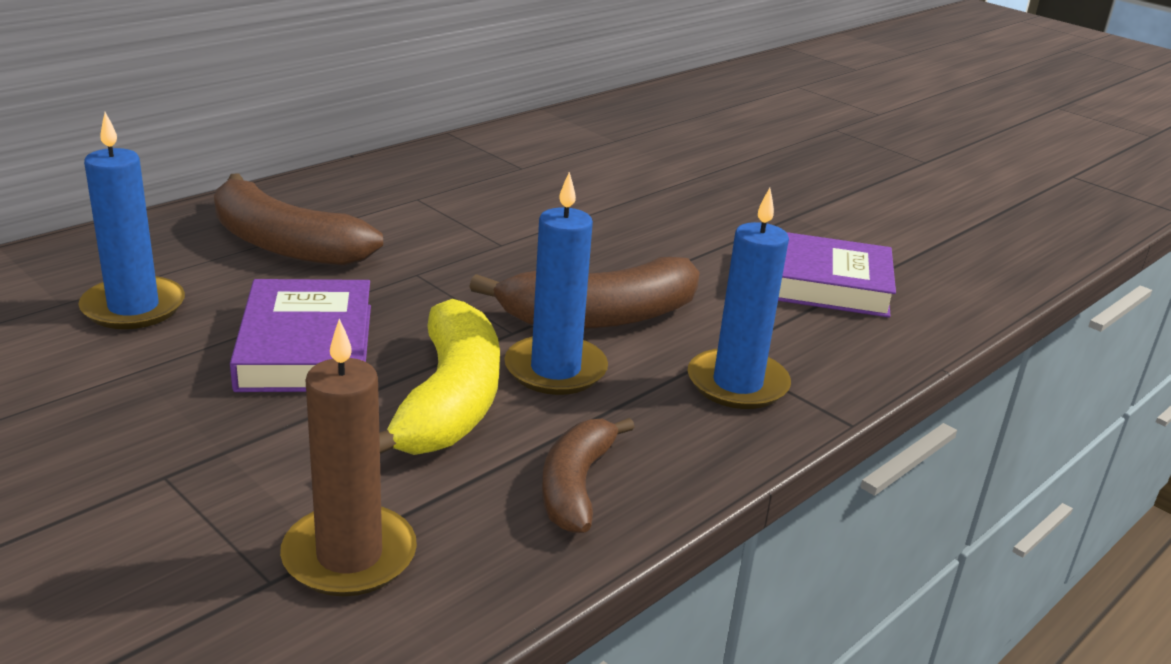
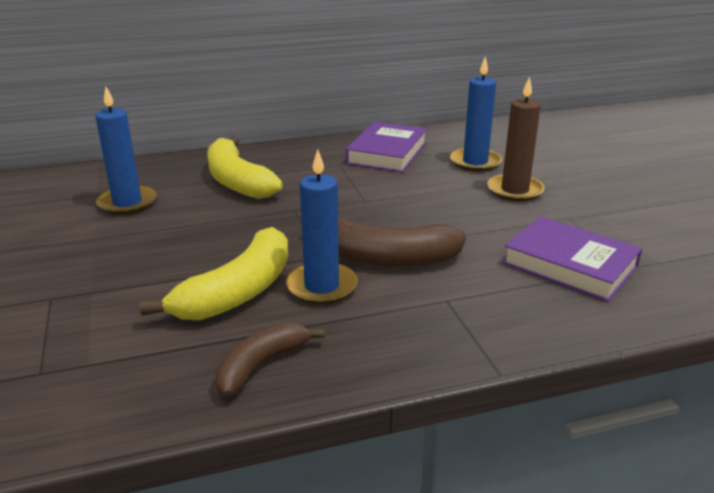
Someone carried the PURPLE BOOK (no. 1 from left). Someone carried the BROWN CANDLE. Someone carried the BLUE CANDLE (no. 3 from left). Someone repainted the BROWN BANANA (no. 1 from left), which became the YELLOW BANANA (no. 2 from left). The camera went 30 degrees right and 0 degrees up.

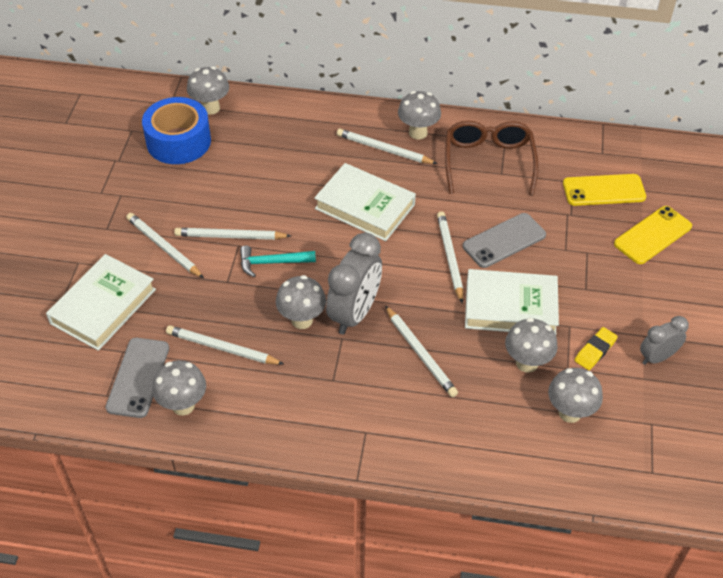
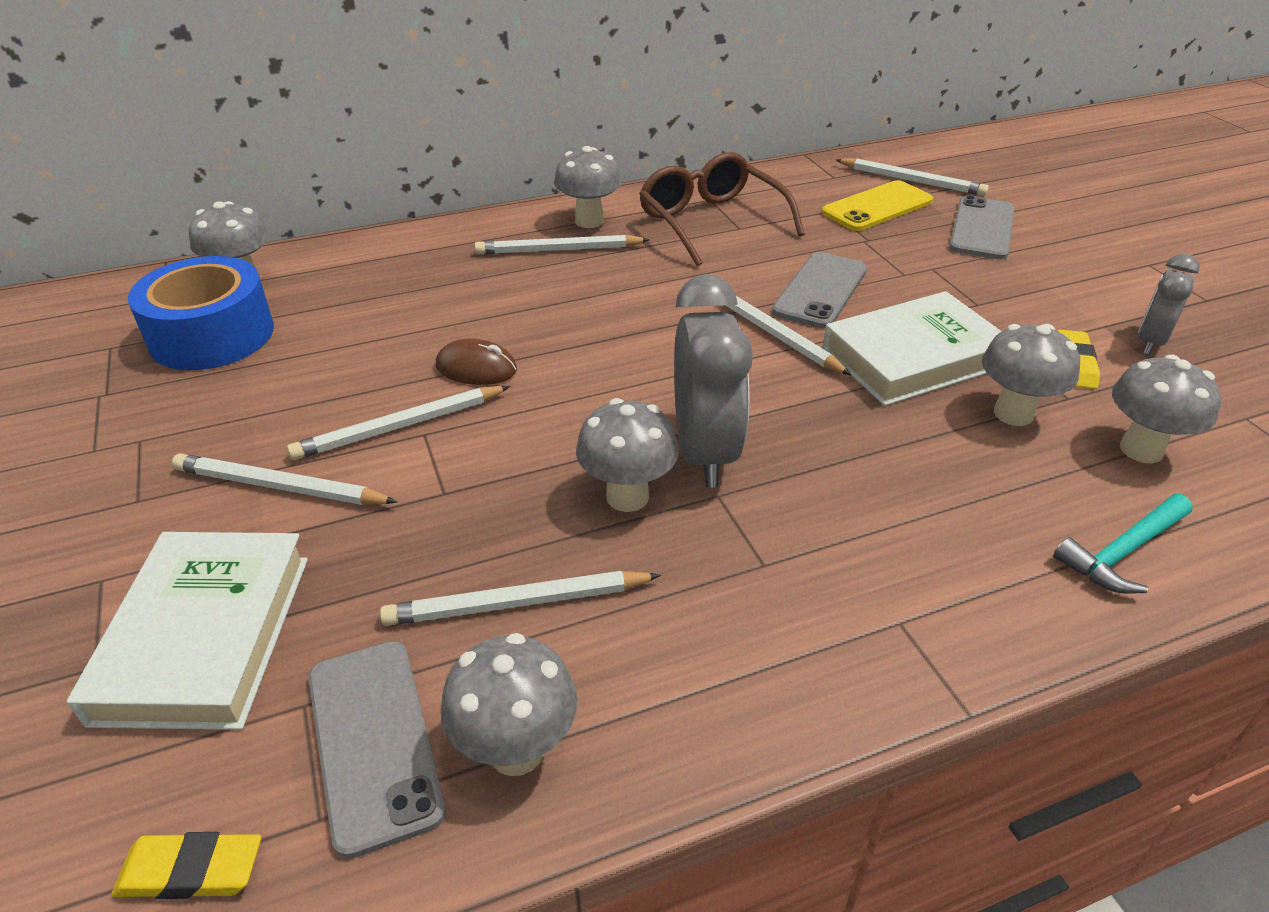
Someone took away the WHITE BOOK (no. 2 from left). Someone put down the YELLOW ERASER (no. 1 from left). Someone put down the BROWN MOUSE. Someone carried the TURQUOISE HAMMER. Someone carried the WHITE PENCIL (no. 5 from left in the first image). Someone repainted the YELLOW PHONE (no. 2 from left), which became the GREY PHONE (no. 3 from left). The camera went 30 degrees left and 10 degrees down.

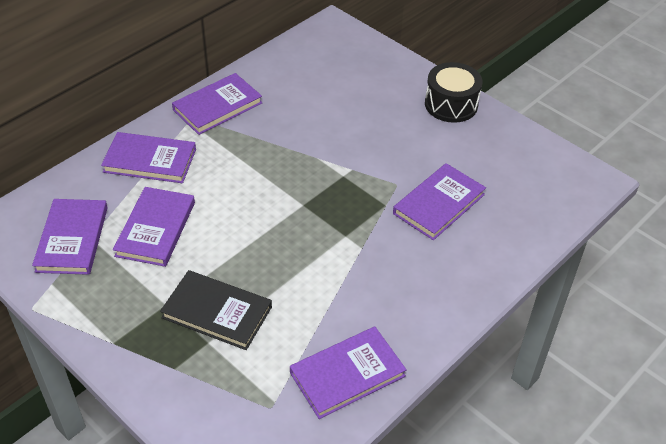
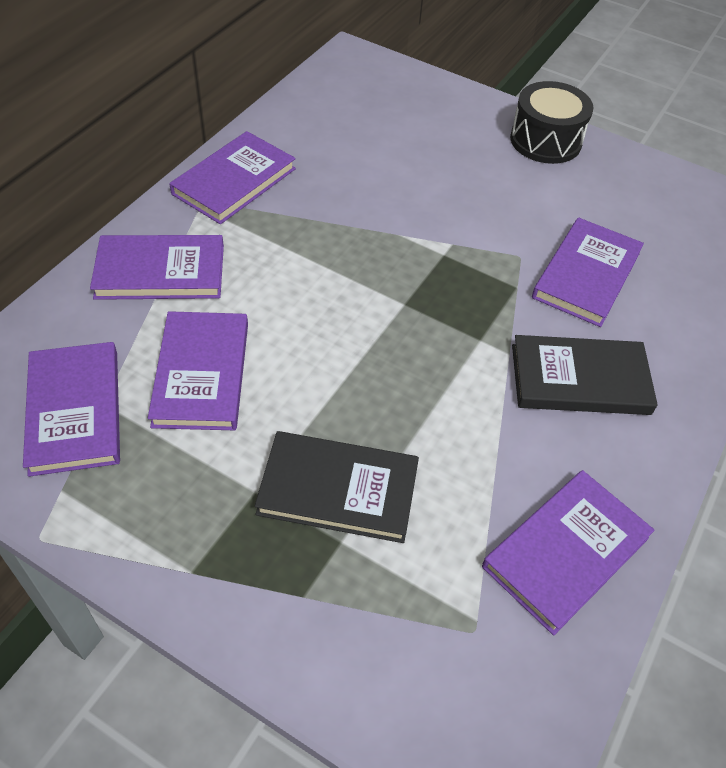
Someone put down the BLACK BOOK (no. 2 from left). The camera went 15 degrees left and 5 degrees up.

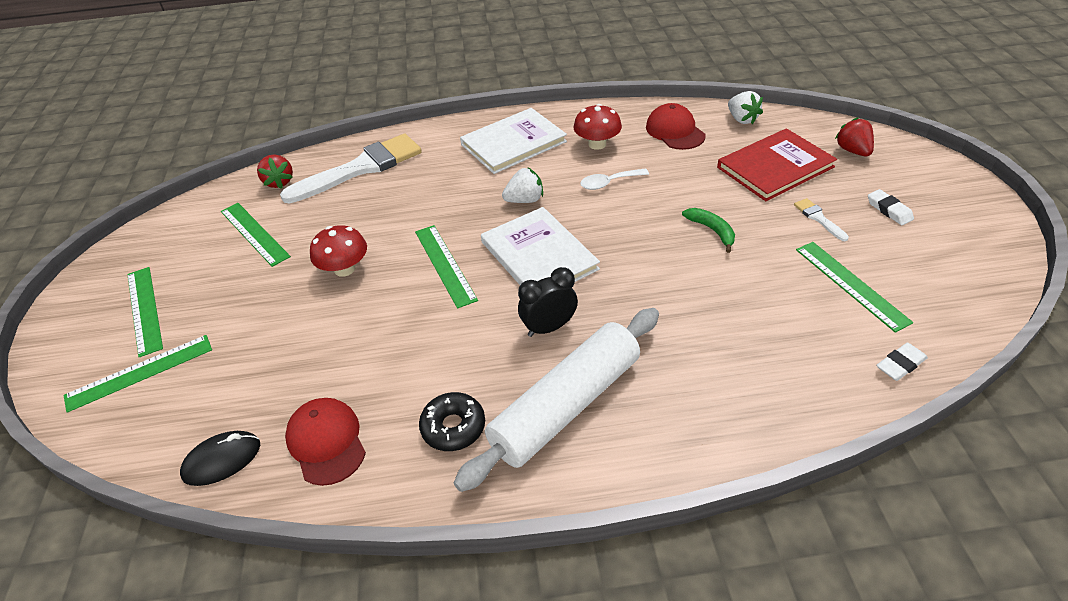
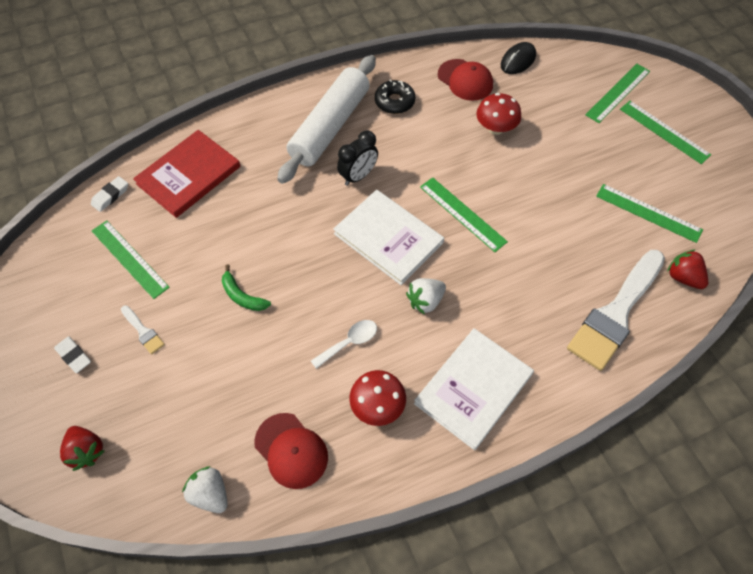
Someone carried the RED MUSHROOM (no. 1 from left in the first image). Someone carried the RED BOOK. The camera went 160 degrees right and 15 degrees up.

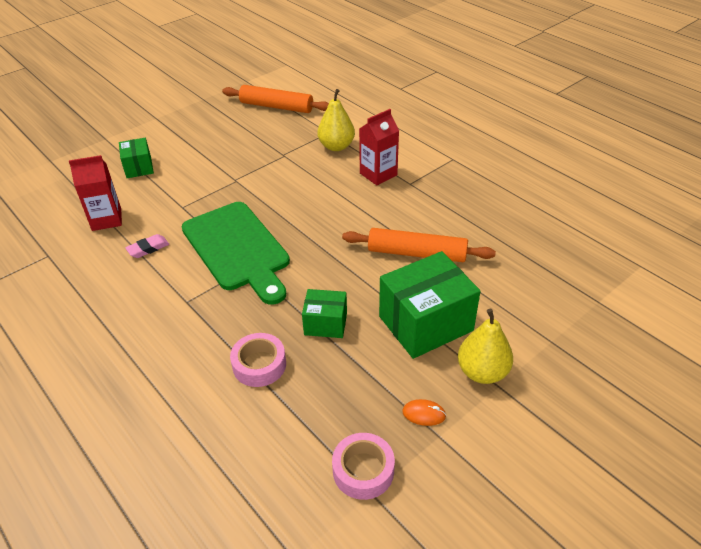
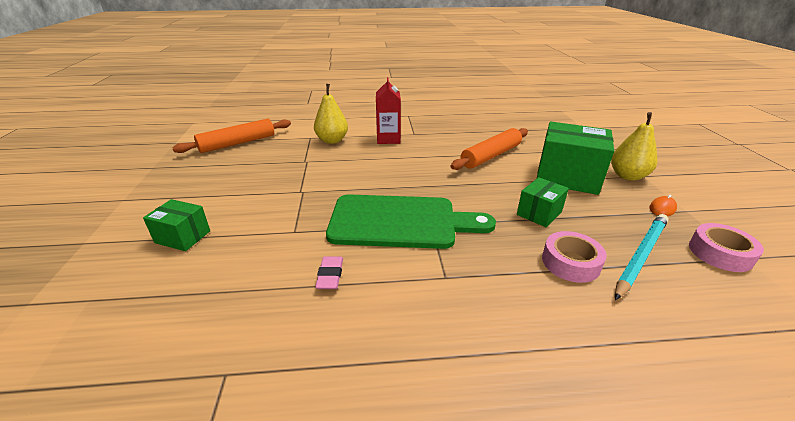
Someone took away the RED CARTON (no. 1 from left). Someone put down the TURQUOISE PENCIL. Someone rotated the GREEN BOX (no. 3 from left) by 75 degrees counterclockwise. The camera went 55 degrees left and 10 degrees down.

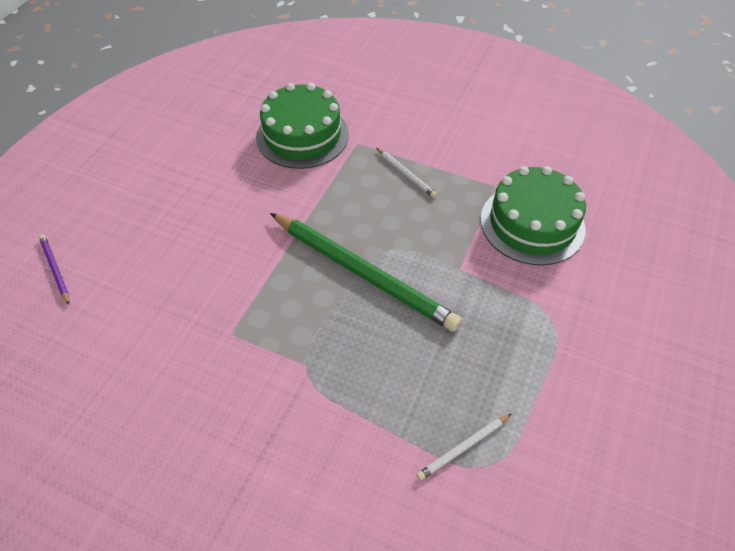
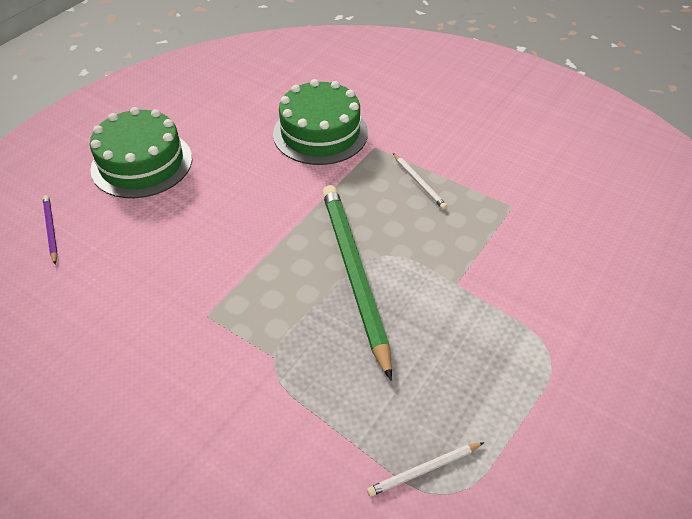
Someone carried the GREEN CAKE (no. 2 from left in the first image). Someone rotated the GREEN PENCIL by 150 degrees counterclockwise. The camera went 10 degrees right and 5 degrees down.

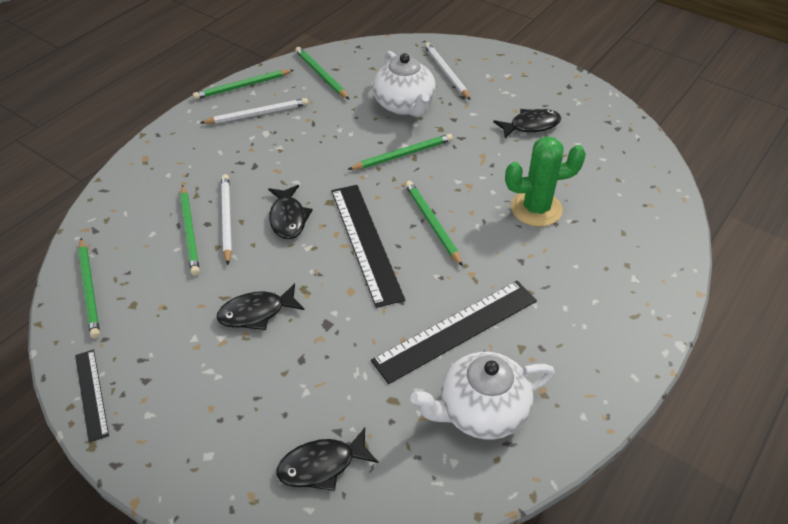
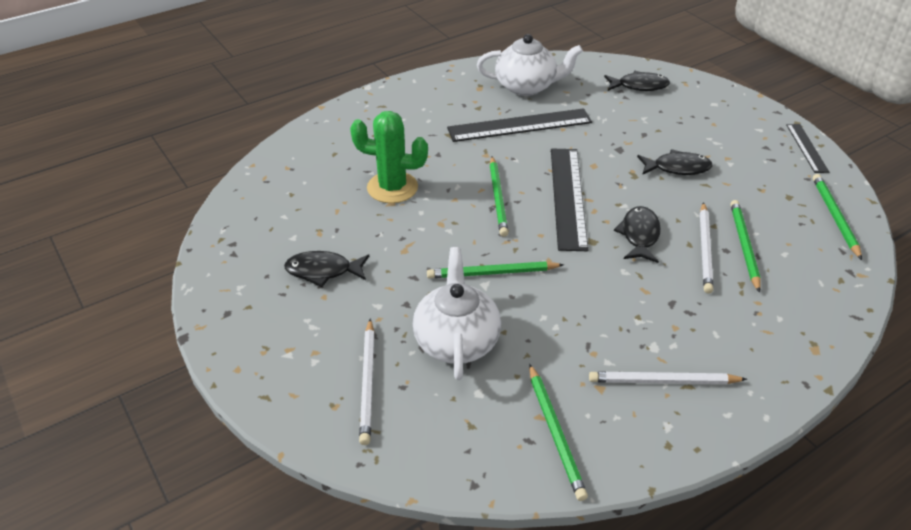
Someone took away the GREEN PENCIL (no. 3 from left). The camera went 160 degrees left and 5 degrees down.

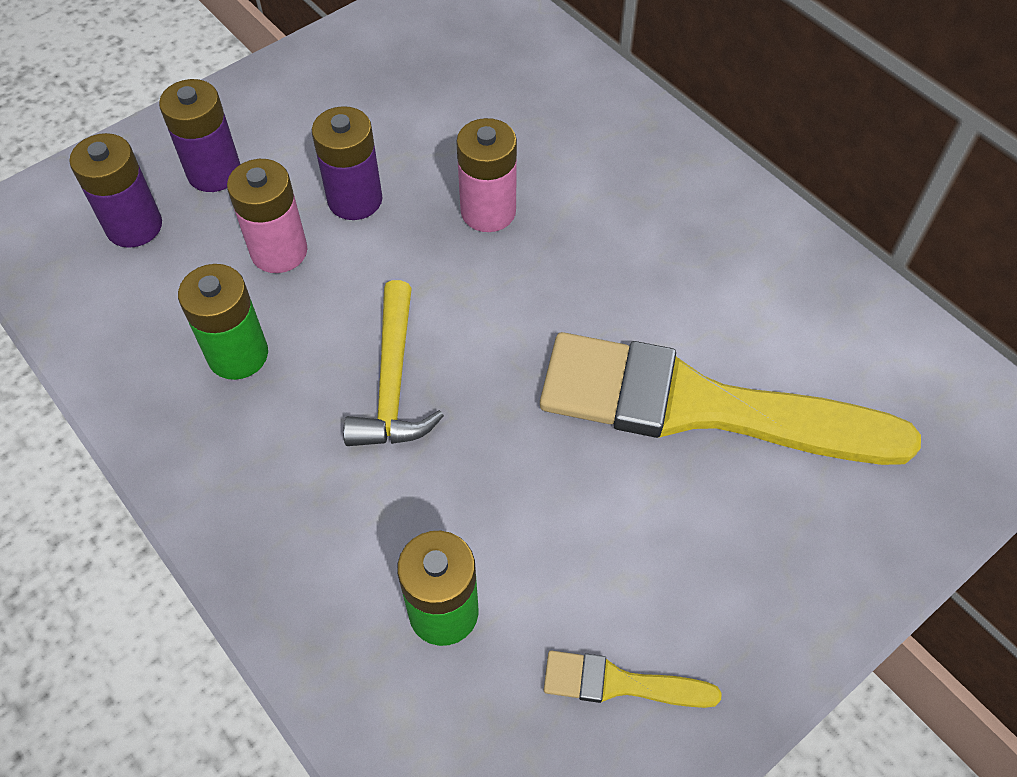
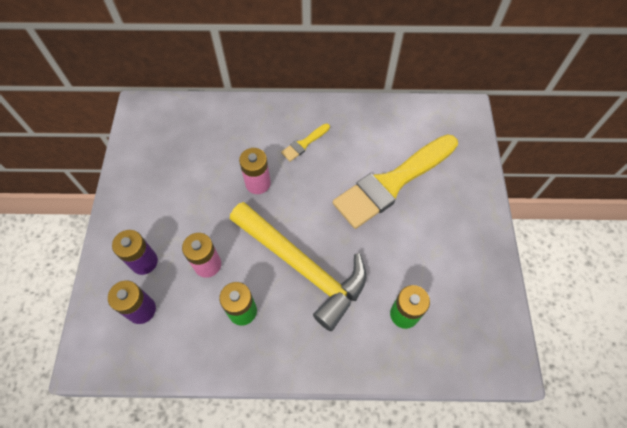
Someone took away the PURPLE BATTERY (no. 3 from left). Someone carried the YELLOW BRUSH (no. 1 from left). Someone scaled the YELLOW HAMMER by 1.85. The camera went 50 degrees left and 5 degrees up.

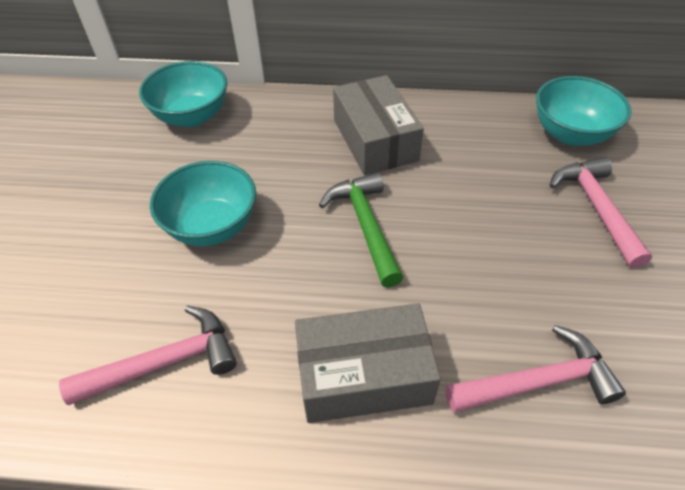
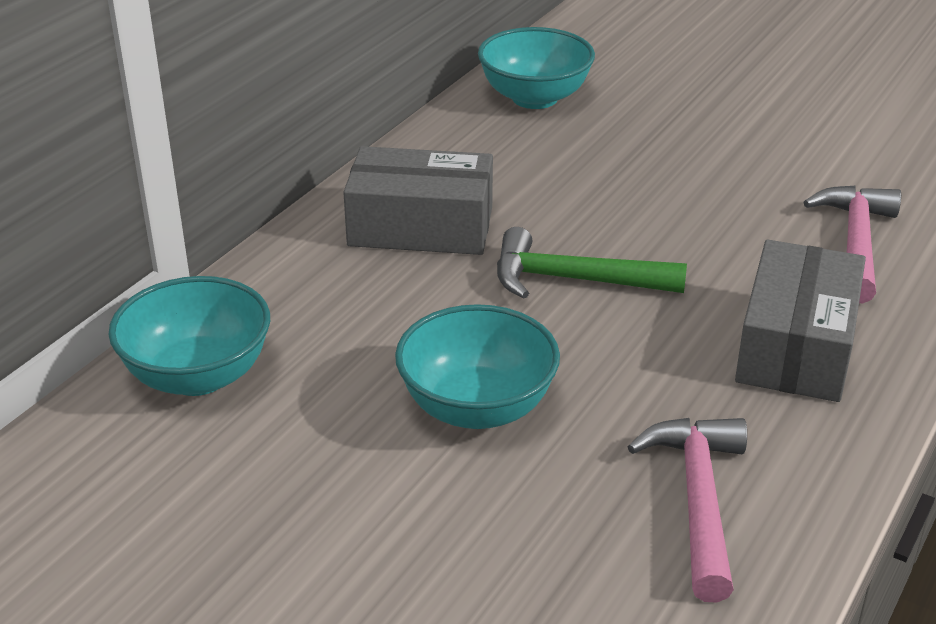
Someone took away the PINK HAMMER (no. 3 from left). The camera went 65 degrees left and 15 degrees down.

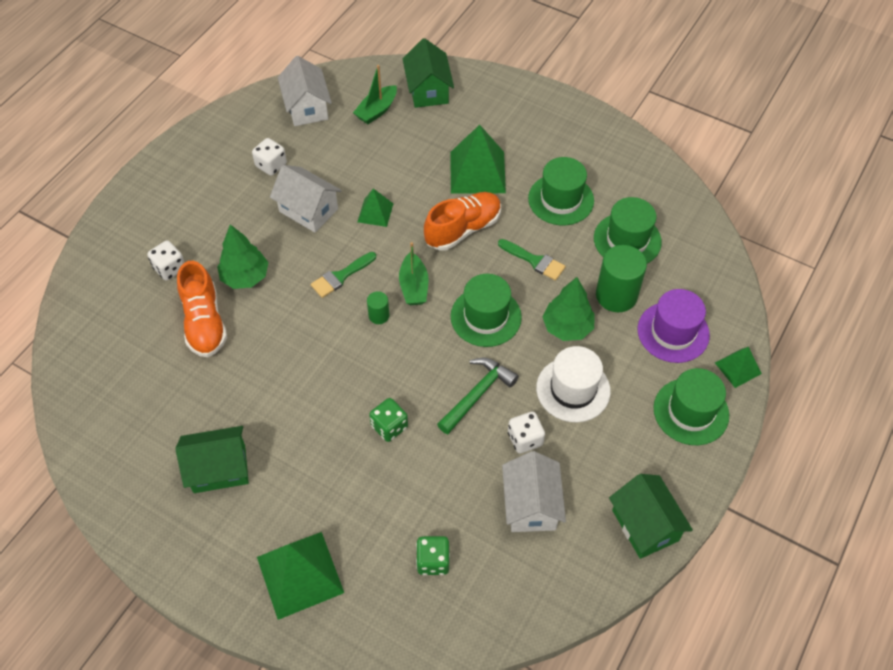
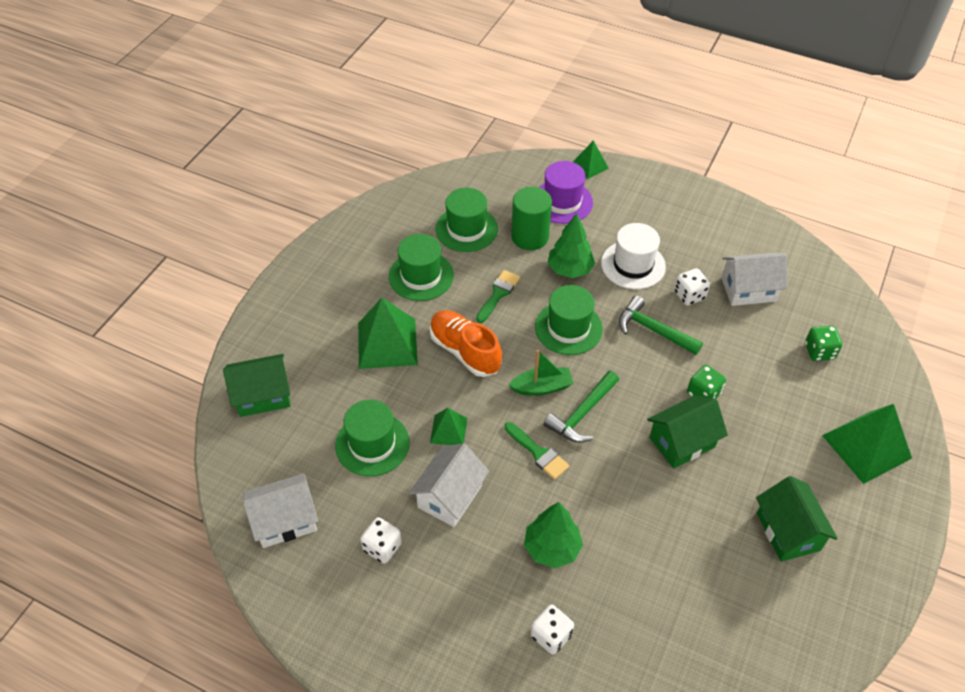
Someone took away the ORANGE SHOE (no. 1 from left). Someone took away the GREEN BOAT (no. 1 from left). Someone carried the GREEN HOUSE (no. 3 from left in the first image). Someone carried the GREEN HAT (no. 4 from left in the first image). Someone swapped the GREEN CYLINDER (no. 1 from left) for the GREEN HAMMER (no. 1 from left). The camera went 95 degrees left and 5 degrees down.

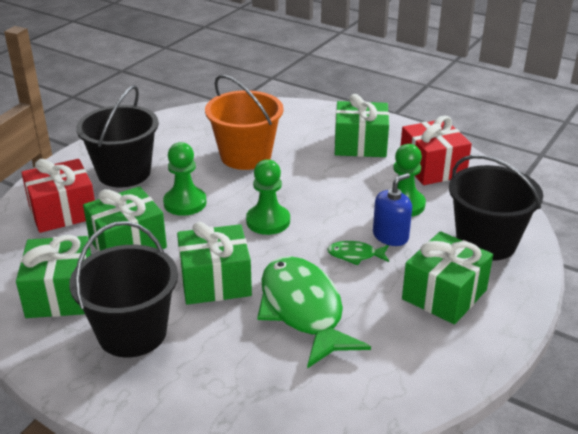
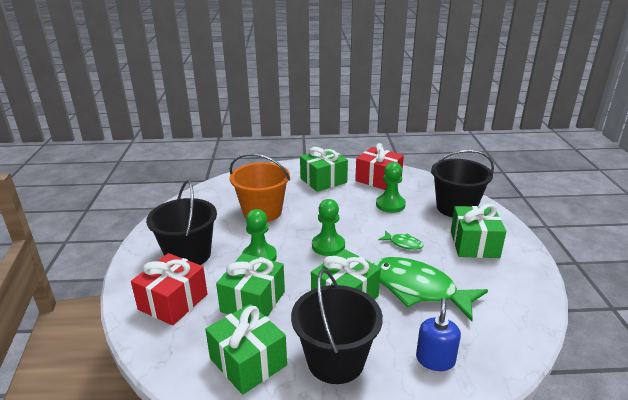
Someone carried the BLUE SOAP DISPENSER. Someone rotated the GREEN FISH (no. 2 from left in the first image) by 120 degrees counterclockwise. The camera went 35 degrees left and 5 degrees down.

